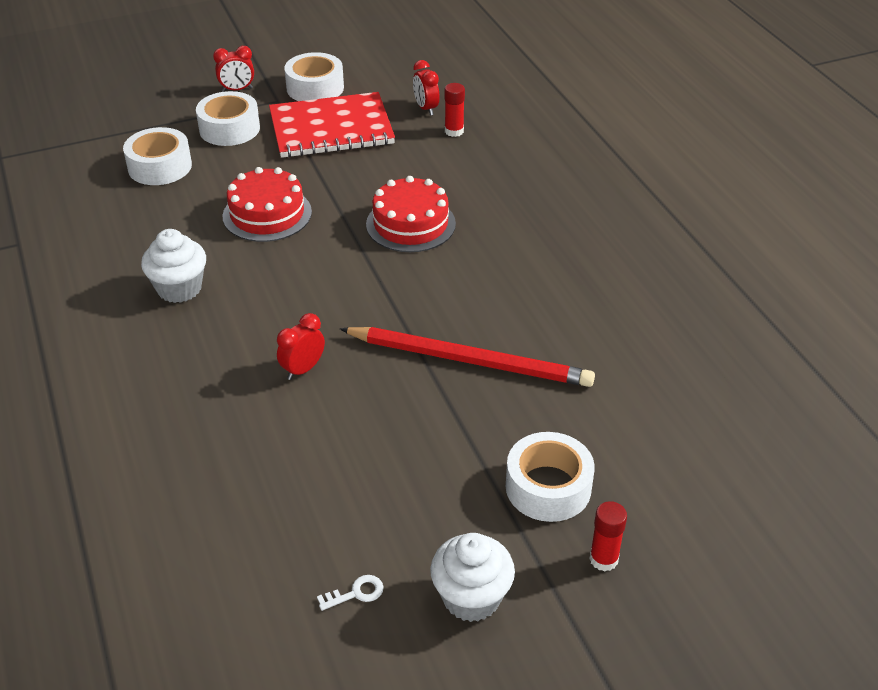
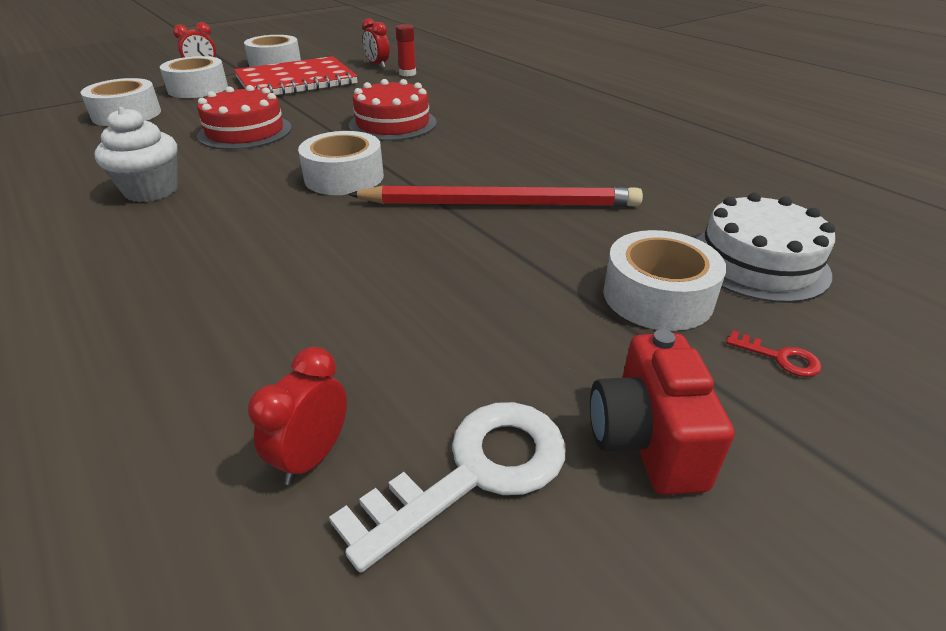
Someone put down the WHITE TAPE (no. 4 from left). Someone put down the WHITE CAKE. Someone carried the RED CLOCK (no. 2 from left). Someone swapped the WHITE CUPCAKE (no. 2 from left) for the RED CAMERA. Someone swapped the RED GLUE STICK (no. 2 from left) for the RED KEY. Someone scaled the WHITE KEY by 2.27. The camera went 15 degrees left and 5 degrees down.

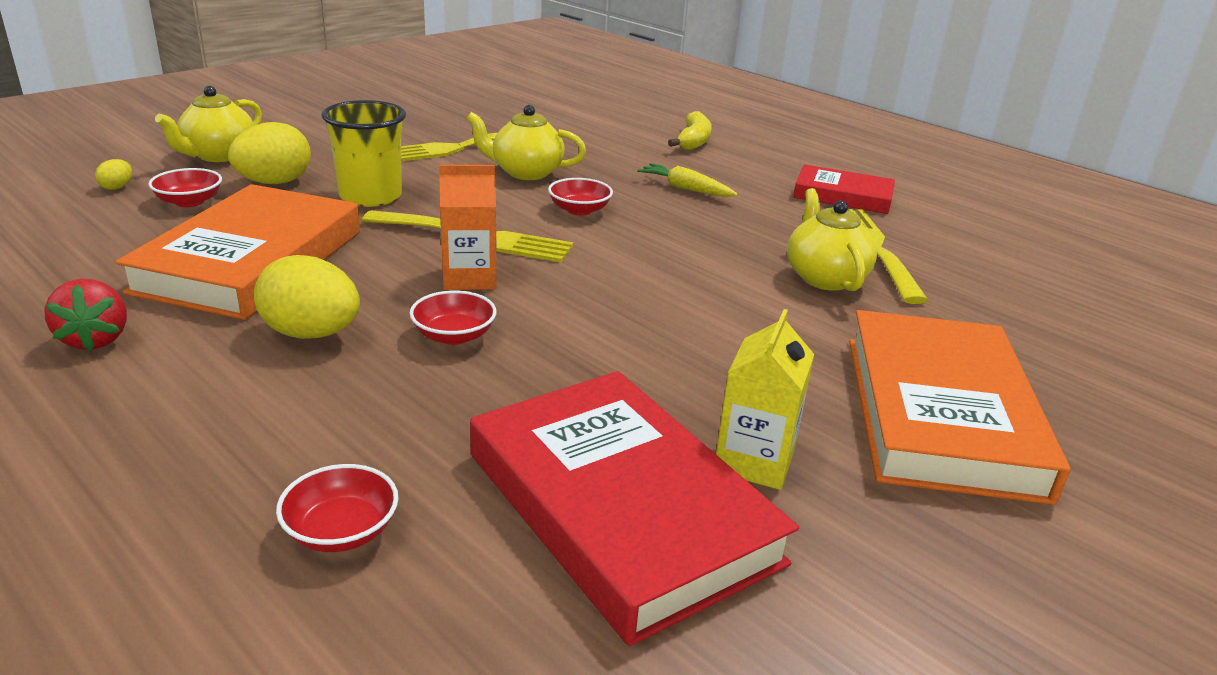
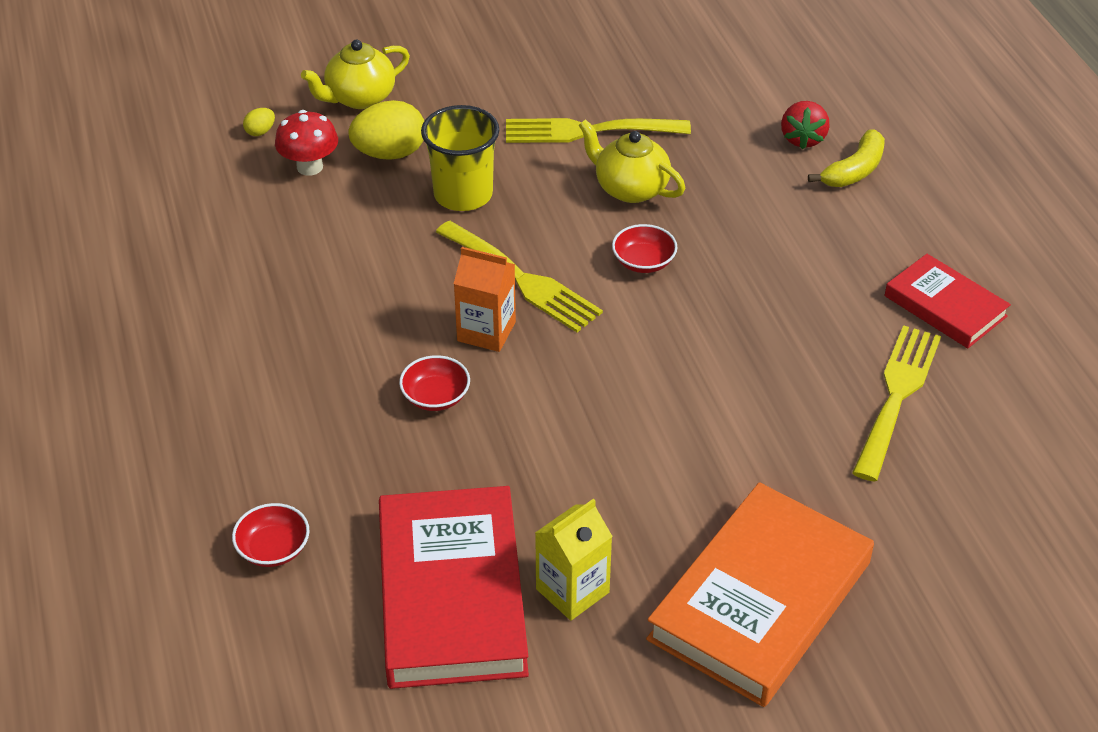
Someone took away the ORANGE BOOK (no. 1 from left). Someone took away the YELLOW EGG (no. 3 from left). Someone took away the YELLOW CARROT. Someone took away the YELLOW TEAPOT (no. 3 from left). Someone carried the RED STRAWBERRY. Someone swapped the RED BOWL (no. 1 from left) for the RED MUSHROOM. The camera went 30 degrees right and 15 degrees up.

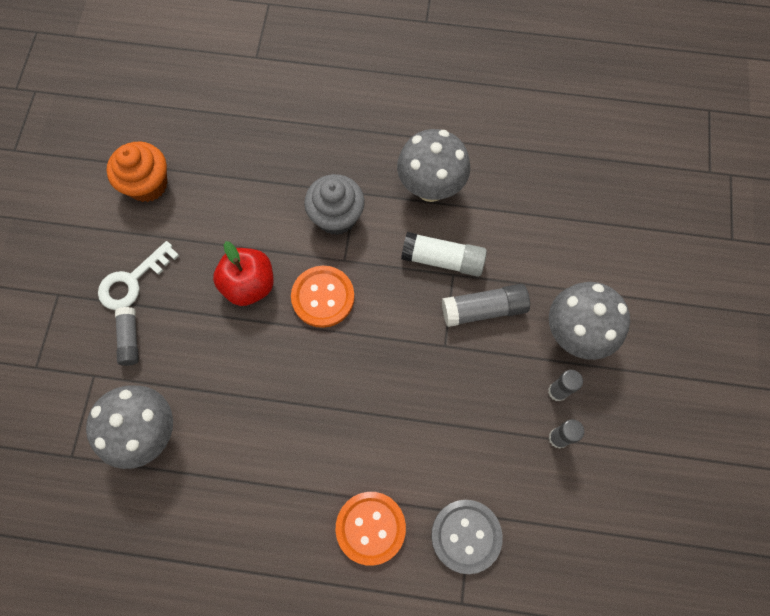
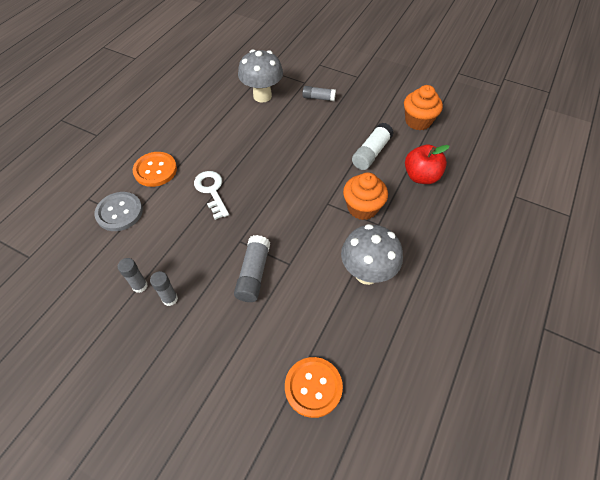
Someone took away the GREY MUSHROOM (no. 3 from left). Someone carried the WHITE KEY. Someone carried the RED APPLE. Someone carried the ORANGE BUTTON (no. 1 from left in the first image). Someone carried the WHITE GLUE STICK. Someone repainted the GREY CUPCAKE, which became the ORANGE CUPCAKE (no. 1 from left). The camera went 110 degrees right and 15 degrees down.

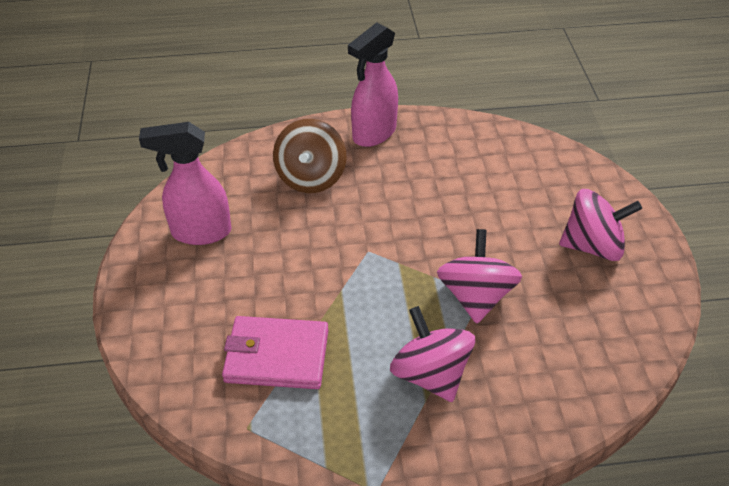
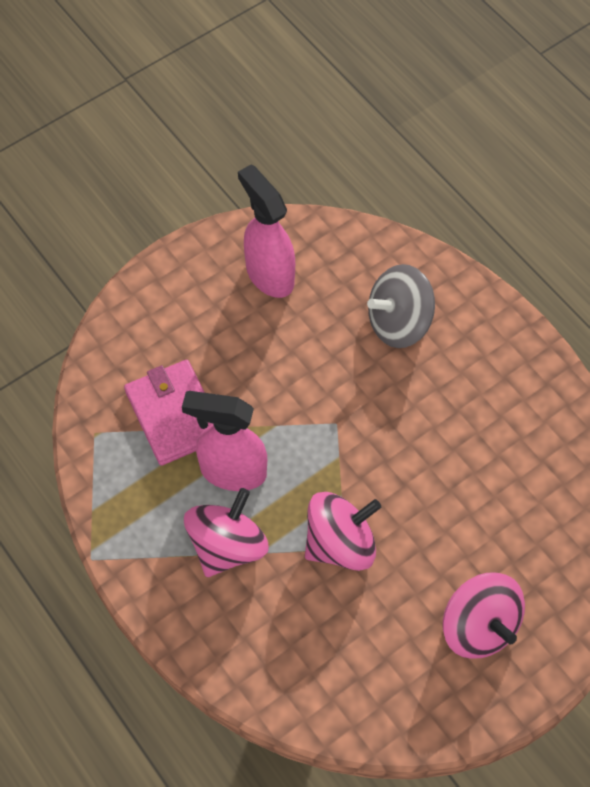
Someone carried the PINK SPRAY BOTTLE (no. 2 from left in the first image). Someone repainted the BROWN SPINNING TOP, which became the GREY SPINNING TOP. The camera went 60 degrees right and 15 degrees up.

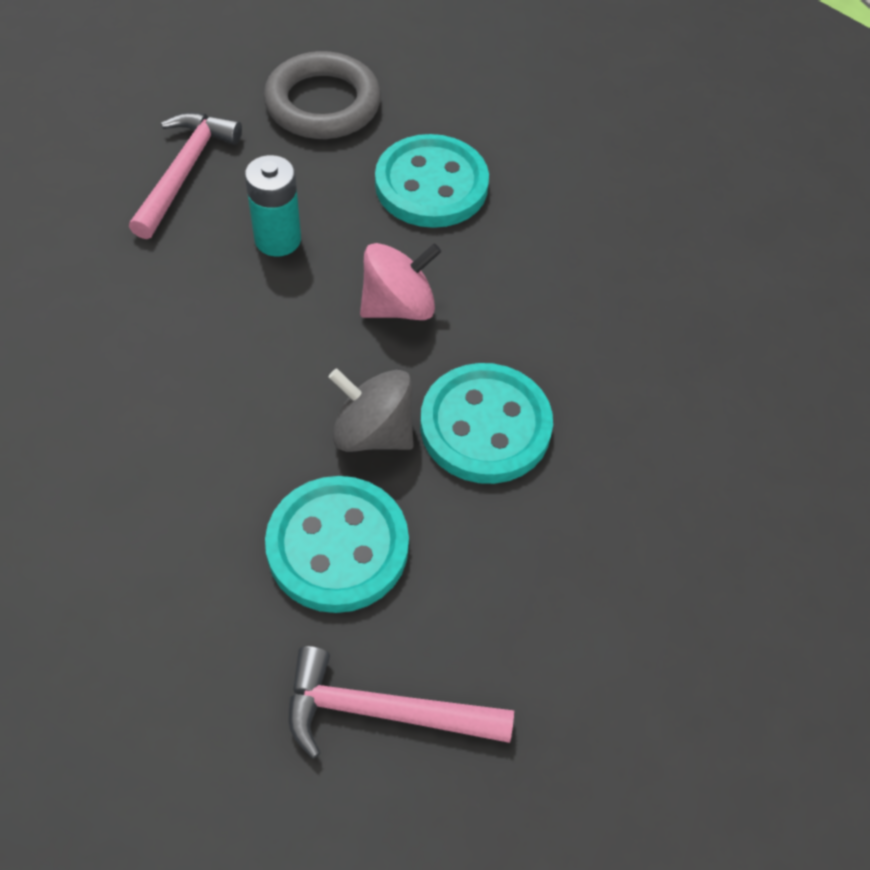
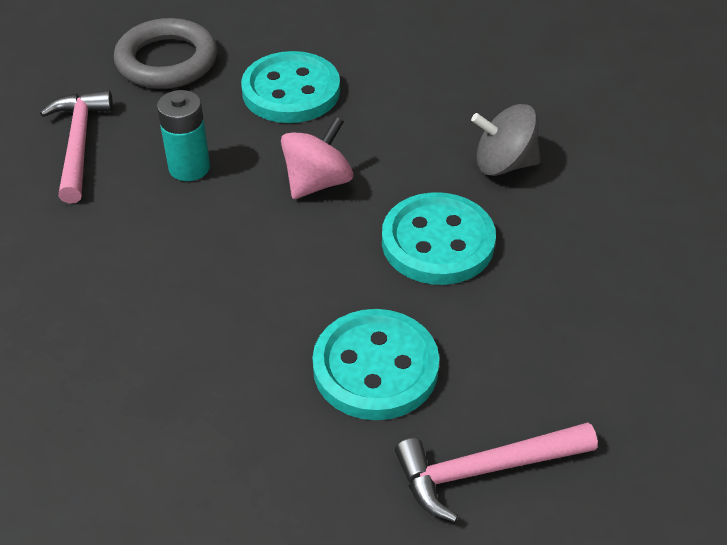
Someone carried the GREY SPINNING TOP. The camera went 20 degrees left and 10 degrees down.

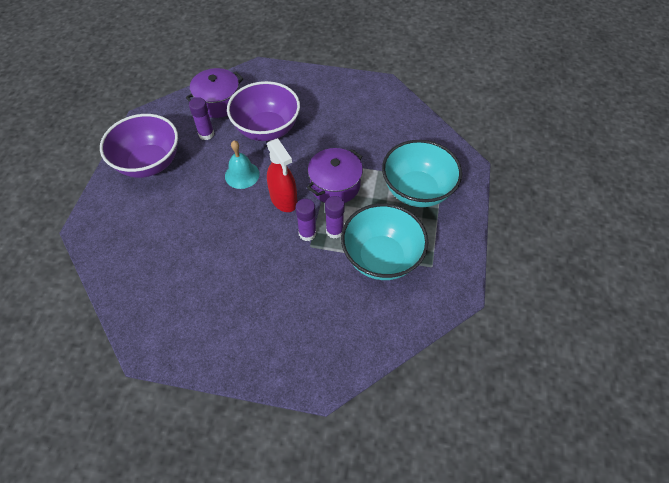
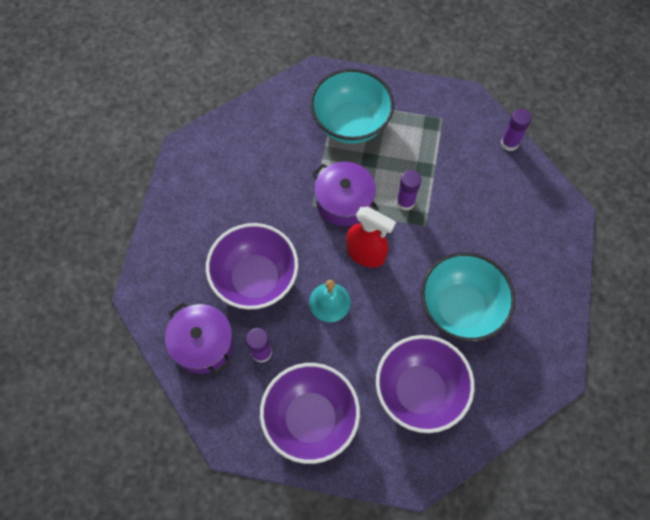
Someone put down the PURPLE BOWL (no. 3 from left). Someone carried the PURPLE GLUE STICK (no. 2 from left in the first image). Someone carried the TURQUOISE BOWL (no. 1 from left in the first image). Someone rotated the RED SPRAY BOTTLE by 60 degrees clockwise. The camera went 90 degrees left and 10 degrees up.

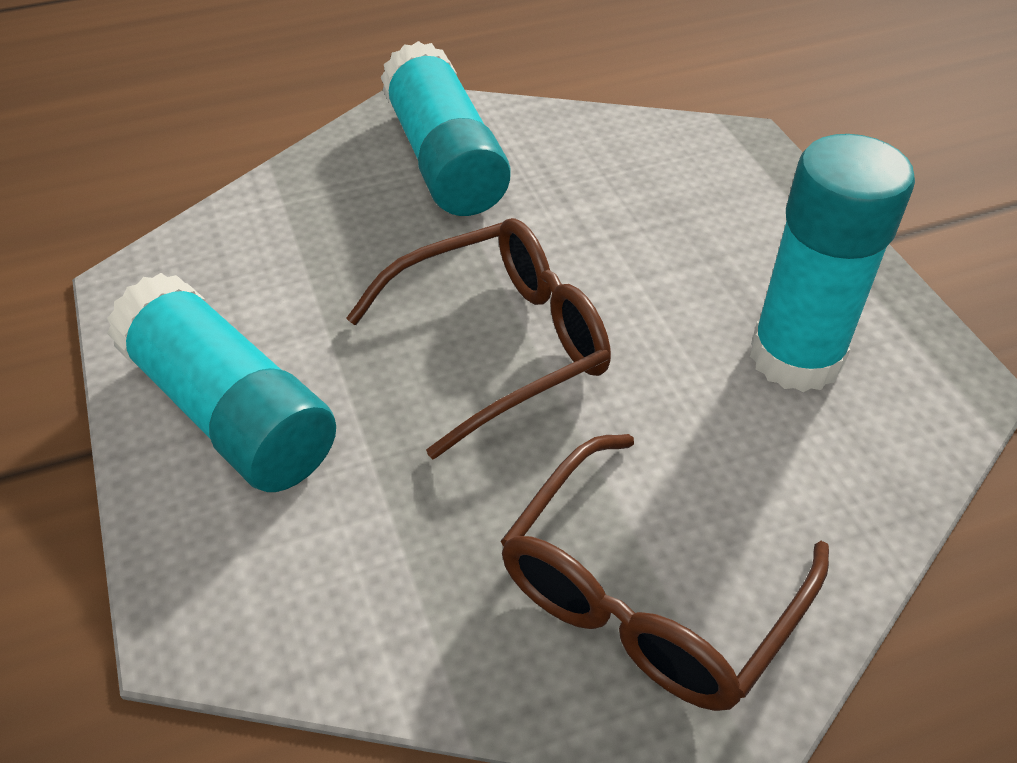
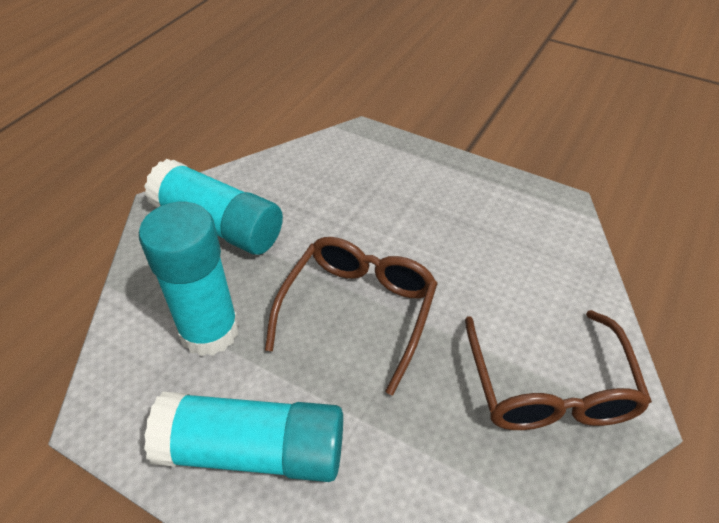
Someone carried the TURQUOISE GLUE STICK (no. 3 from left in the first image). The camera went 40 degrees left and 0 degrees up.

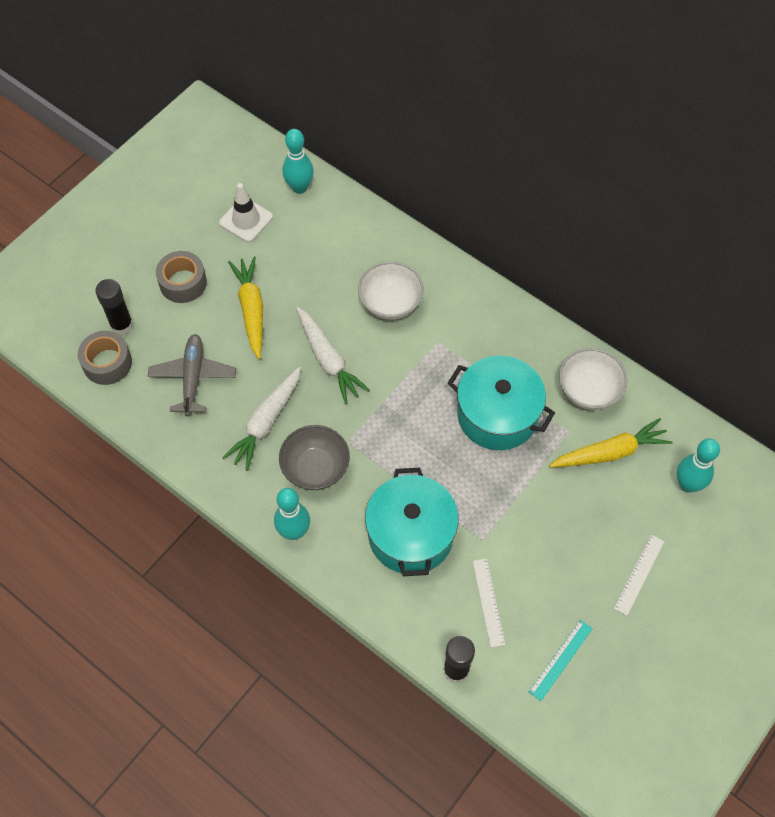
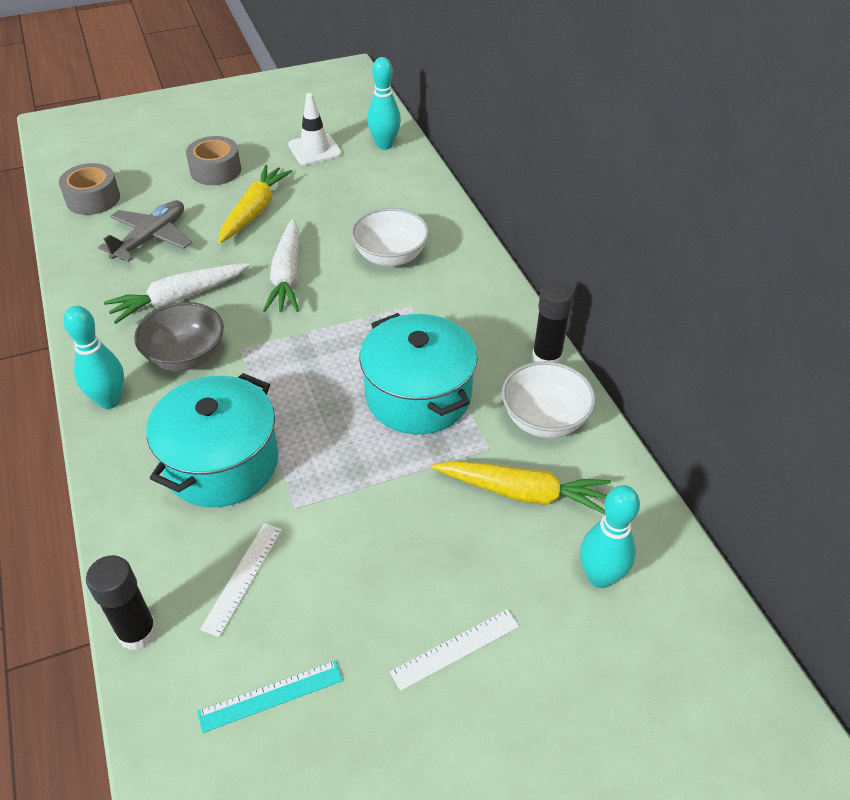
Someone carried the BLACK GLUE STICK (no. 1 from left in the first image). The camera went 30 degrees right and 15 degrees down.

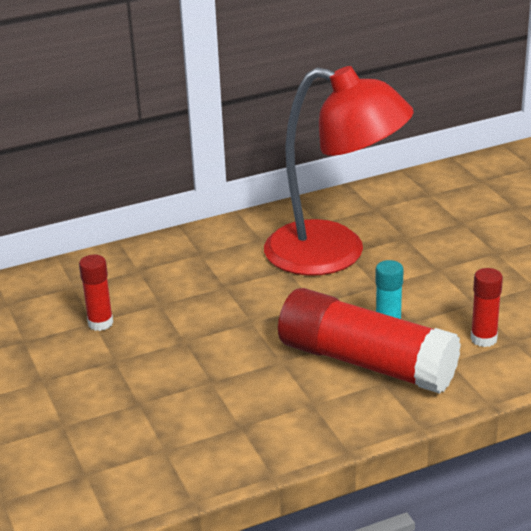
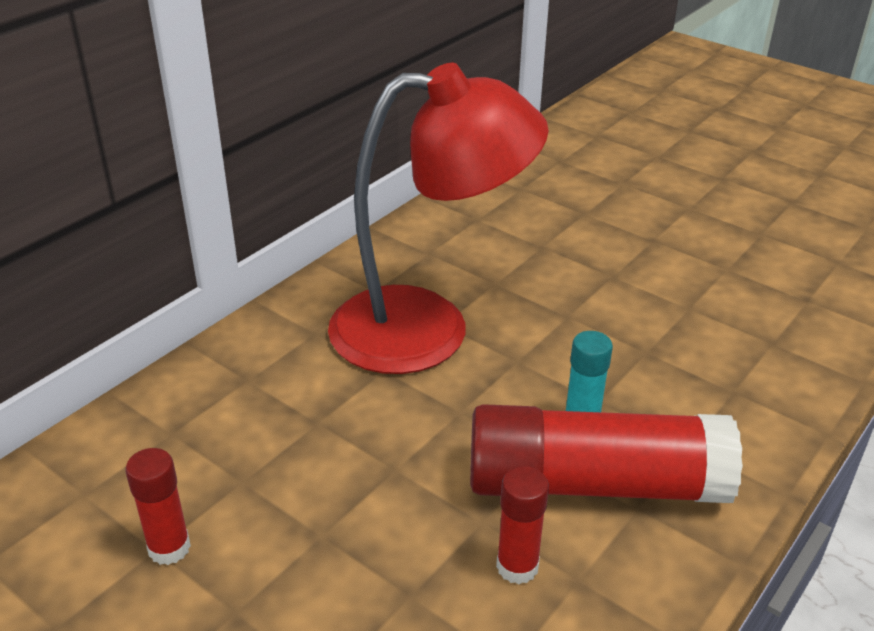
Someone carried the RED GLUE STICK (no. 3 from left in the first image). The camera went 30 degrees left and 5 degrees up.

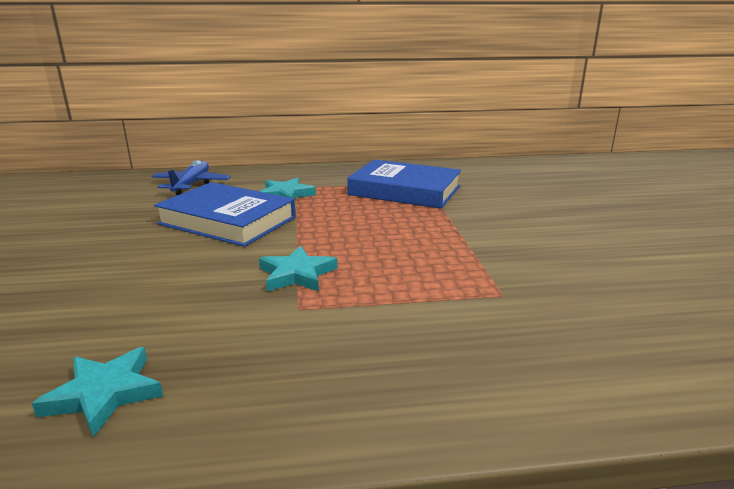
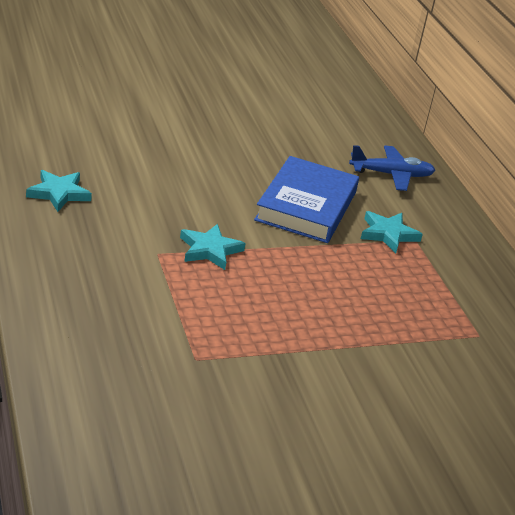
Someone took away the BLUE BOOK (no. 2 from left). The camera went 75 degrees right and 10 degrees up.

